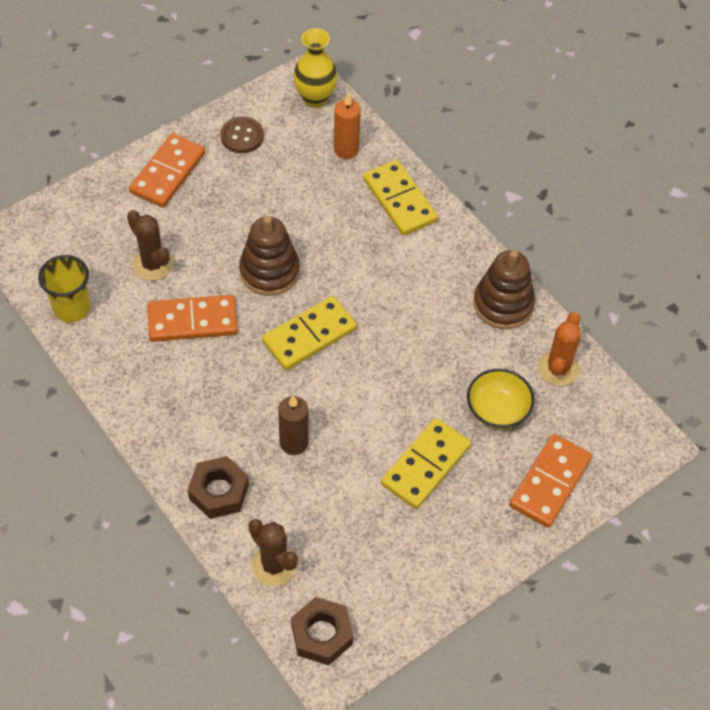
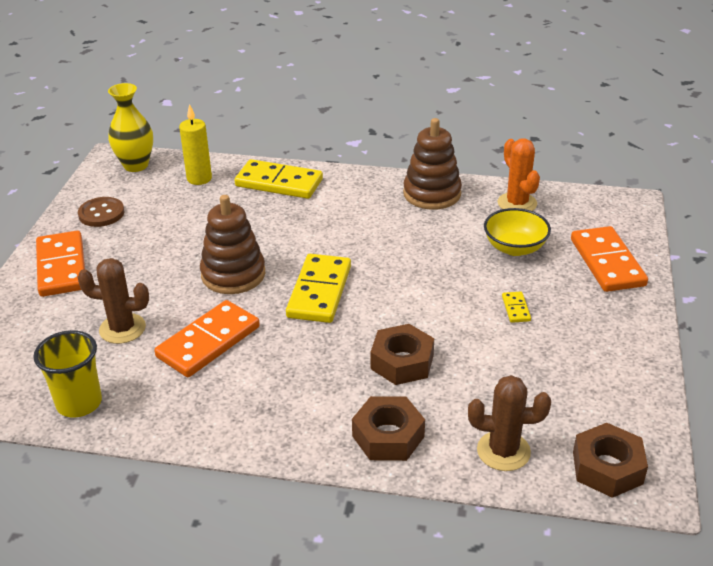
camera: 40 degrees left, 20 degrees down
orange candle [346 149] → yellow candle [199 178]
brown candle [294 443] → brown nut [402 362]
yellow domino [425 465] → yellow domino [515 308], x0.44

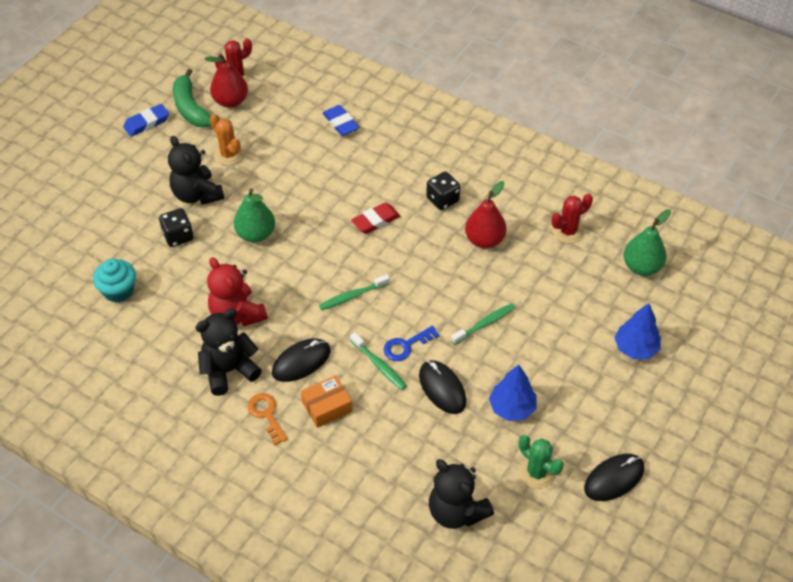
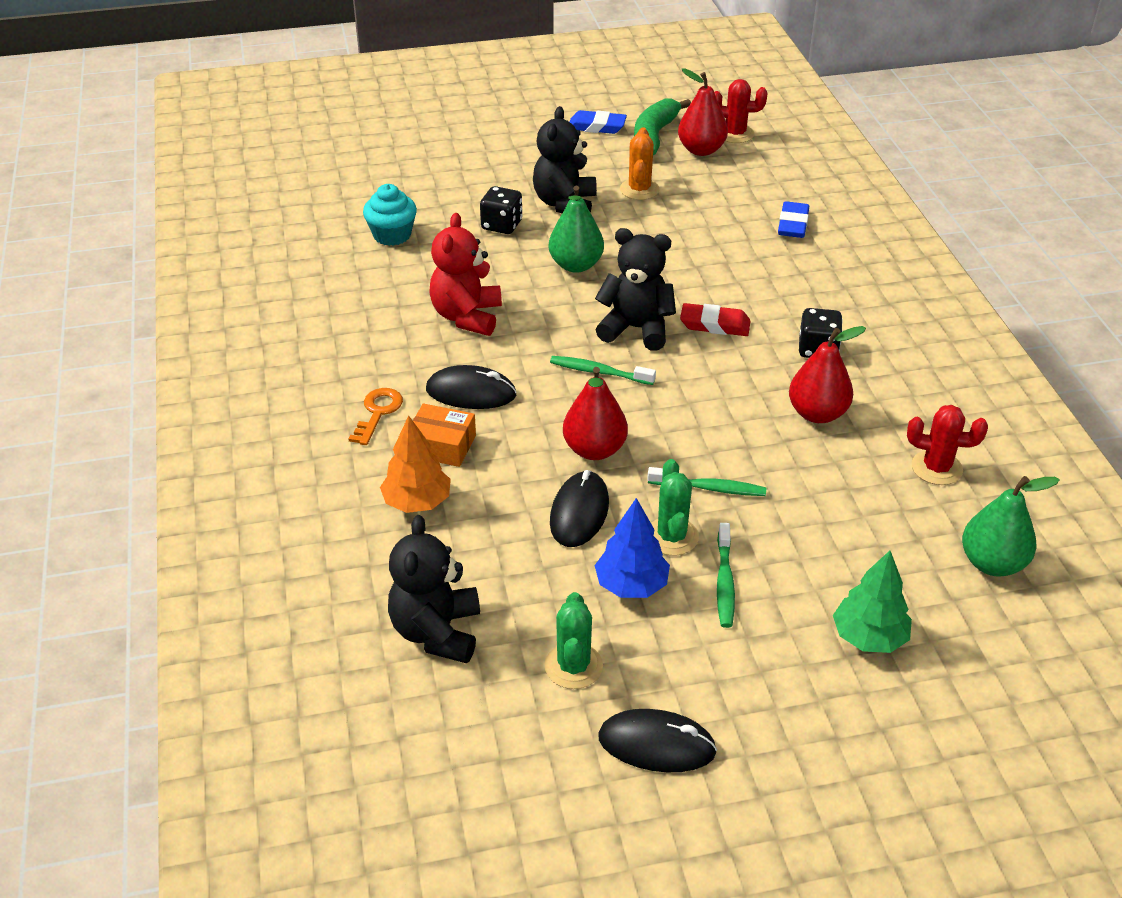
camera: 45 degrees right, 10 degrees down
blue tree [635 348] → green tree [869 637]
black teddy bear [229 370] → black teddy bear [636 329], shifted
blue key [406 346] → red pear [594 450]
green toothbrush [379 365] → green toothbrush [724 582], shifted
- → orange tree [417 502]
- → green cactus [672 536]

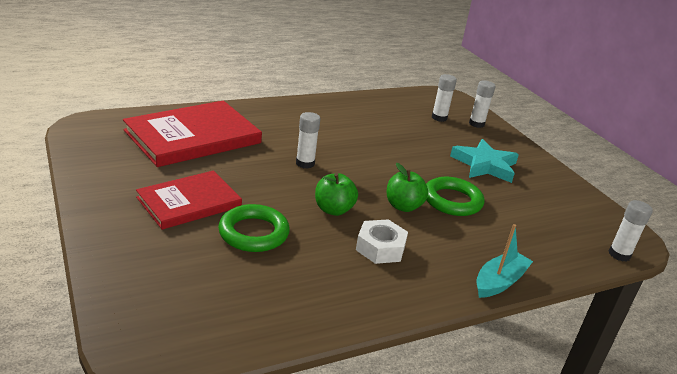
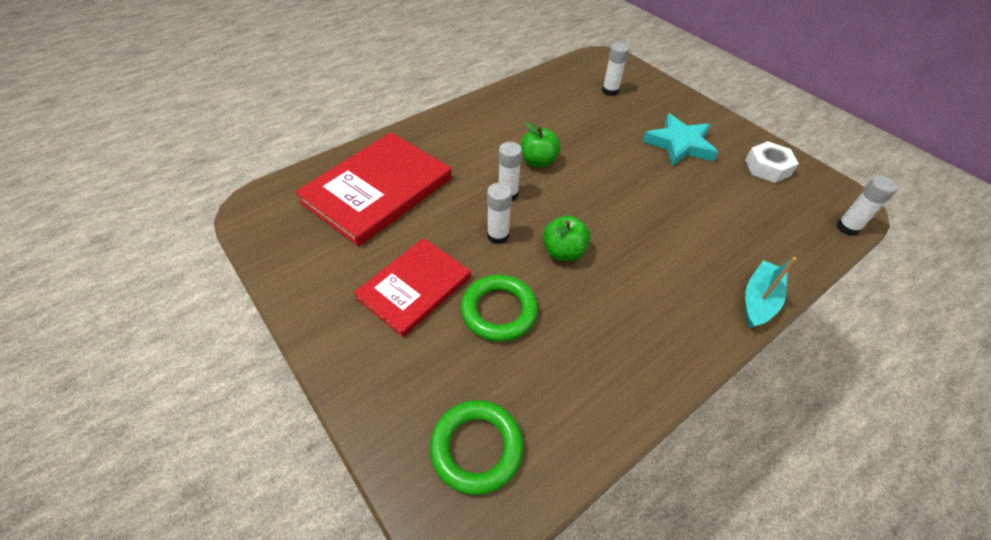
camera: 10 degrees left, 20 degrees up
white glue stick [476 124] → white glue stick [498 236], shifted
green apple [403 206] → green apple [538 161], shifted
green ring [452 201] → green ring [476 448], shifted
white nut [380 248] → white nut [767 168], shifted

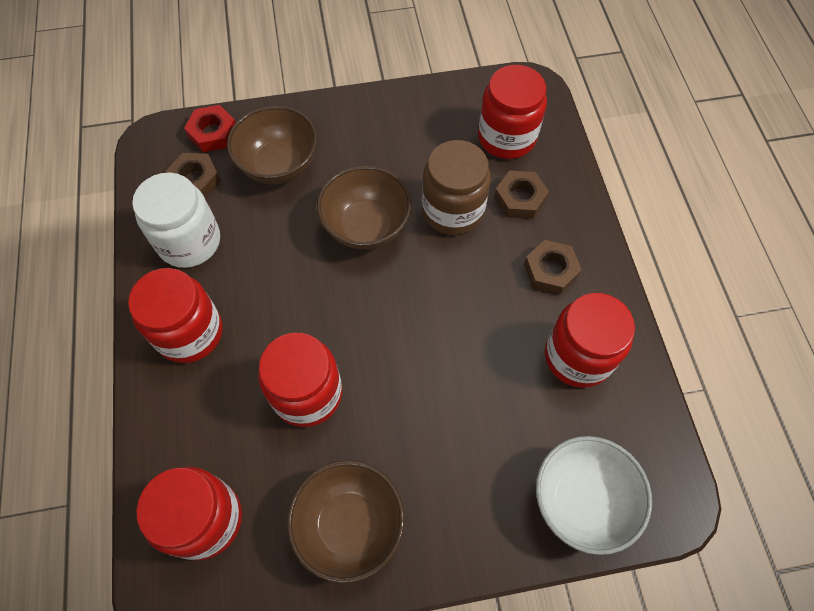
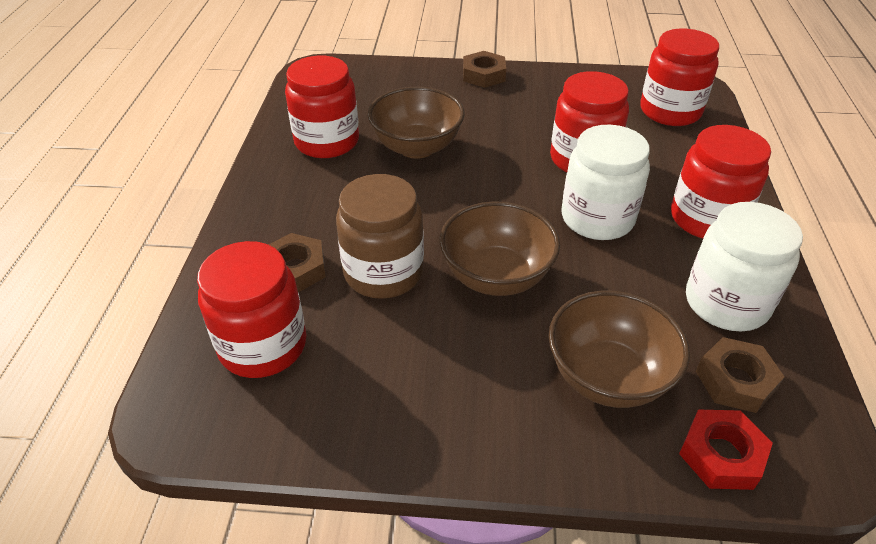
camera: 165 degrees left, 20 degrees down
brown nut [550 270] → brown nut [483 75], shifted
white bowl [581 500] → -
brown bowl [349 525] → brown bowl [417 147], shifted
- → white jar [597 218]

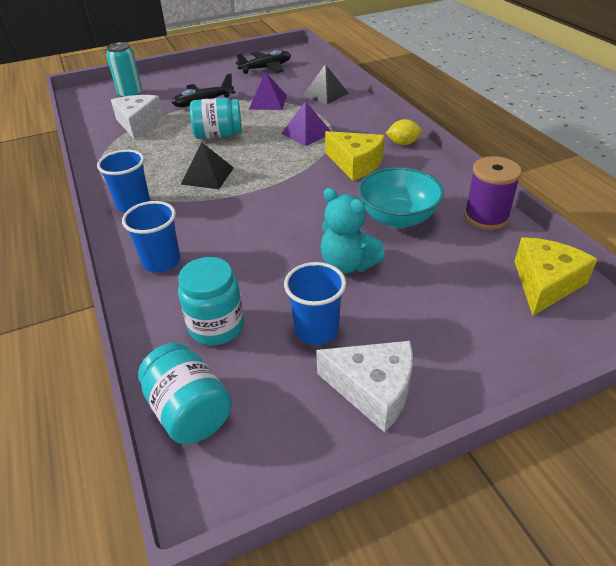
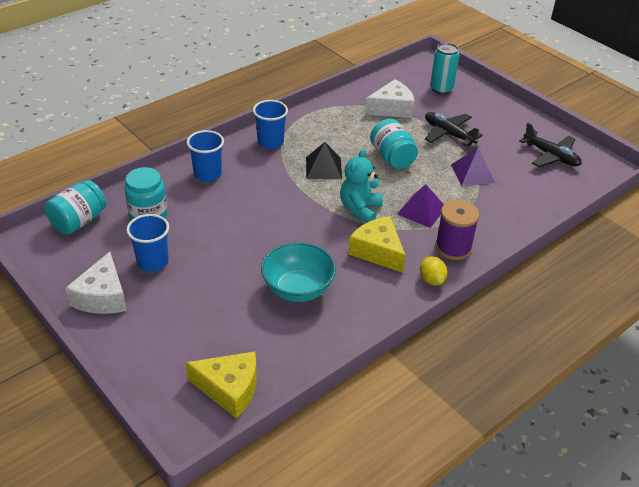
camera: 70 degrees right, 0 degrees up
black pyramid [325 94] → -
yellow cheese [355 164] → yellow cheese [378 251], 120 degrees clockwise
purple spool [486 217] → purple spool [453 247], shifted
turquoise teddy bear [348 264] → turquoise teddy bear [360 209], shifted

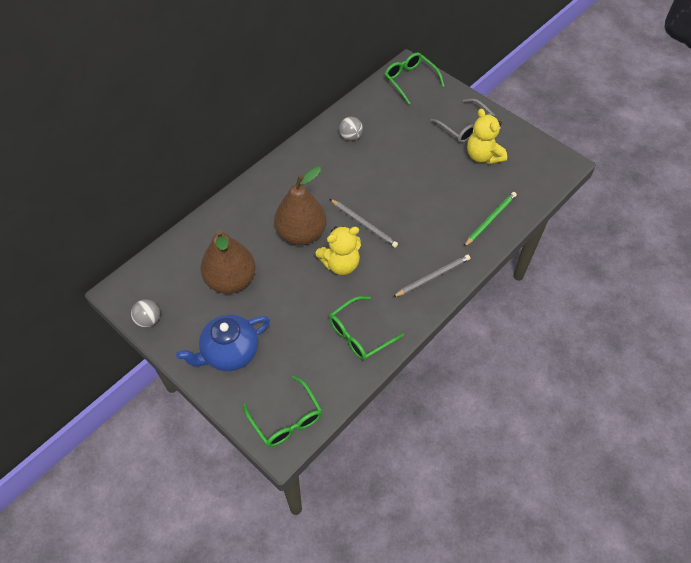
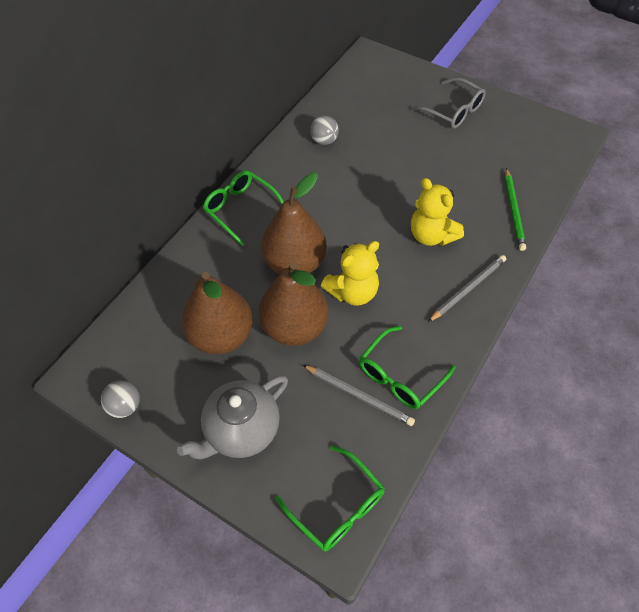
camera: 10 degrees left, 0 degrees up
green glasses [410 80] → green glasses [241 209], shifted
yellow teddy bear [483 156] → yellow teddy bear [431 235], shifted
green pencil [490 220] → green pencil [514 210], 150 degrees clockwise
grey pencil [363 224] → grey pencil [358 396], shifted
blue teapot [229 353] → grey teapot [241 431]
- → brown pear [294 327]

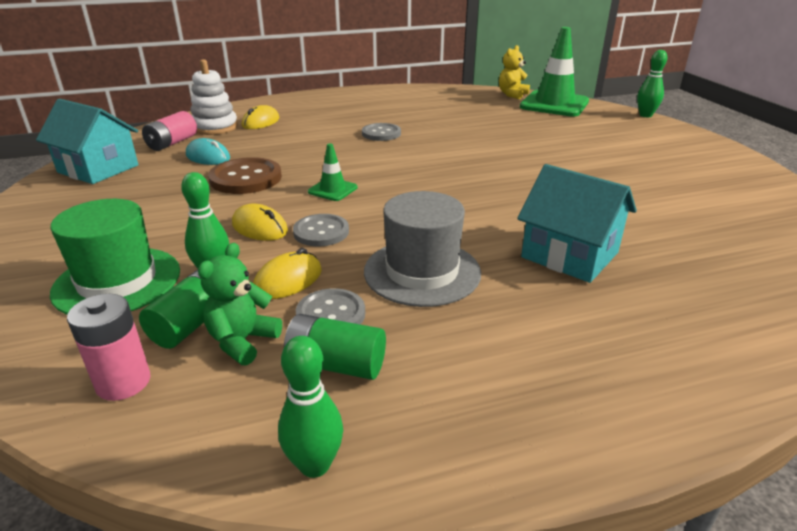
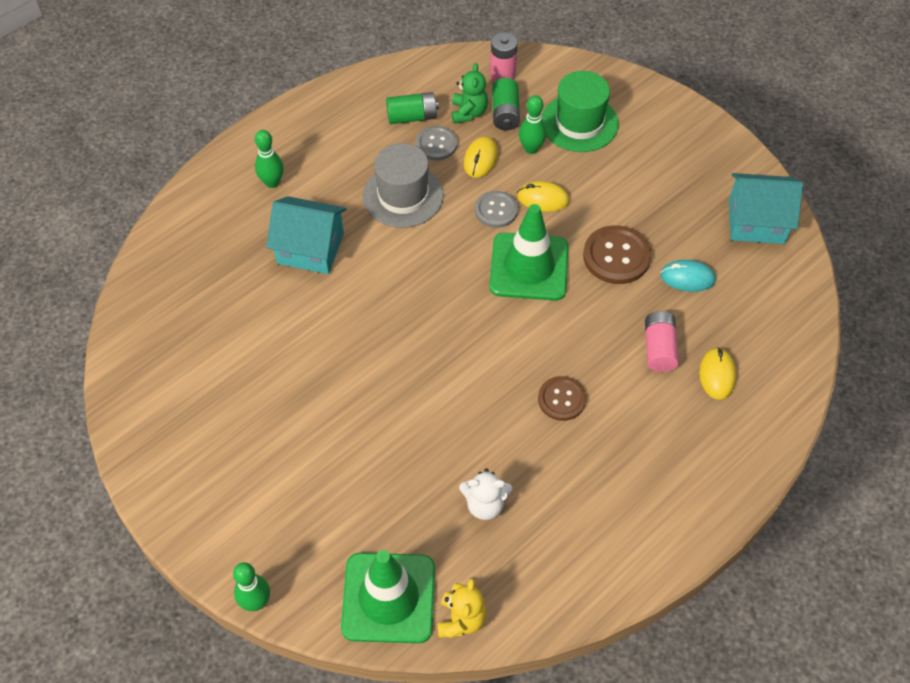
camera: 155 degrees right, 25 degrees up
white stacking toy [215 127] → -
pink battery [172 143] → pink battery [659 348], shifted
grey button [381 133] → brown button [561 399]
green traffic cone [332 190] → green traffic cone [529 267], x2.13
green bowling pin [315 465] → green bowling pin [272 182], shifted
- → white teddy bear [485 504]

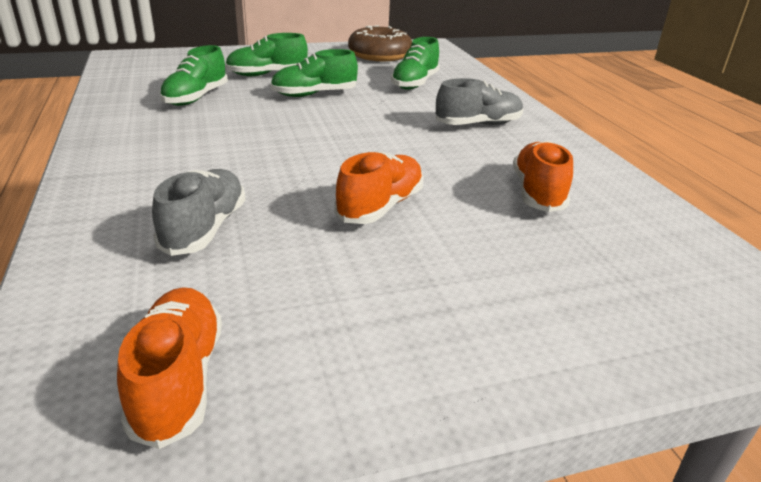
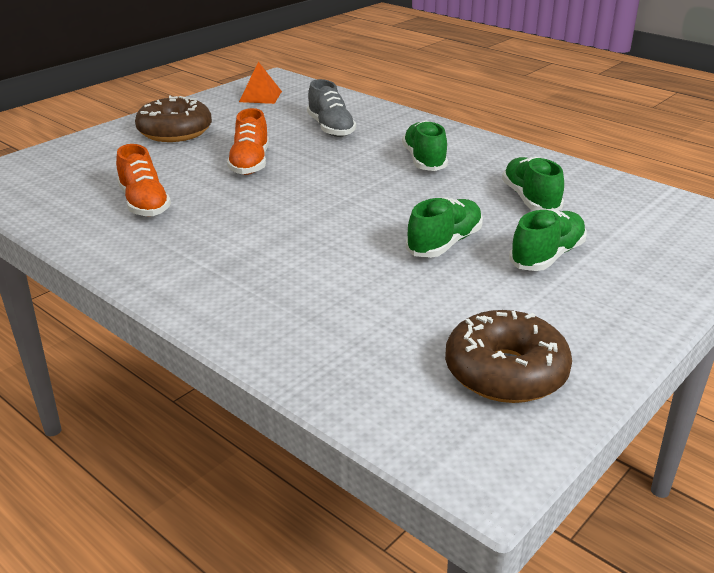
camera: 150 degrees right, 0 degrees up
green shoe [415 83] → green shoe [424 160], shifted
grey shoe [478 124] → -
orange shoe [178 380] → orange pyramid [260 96]
- → brown donut [175 132]

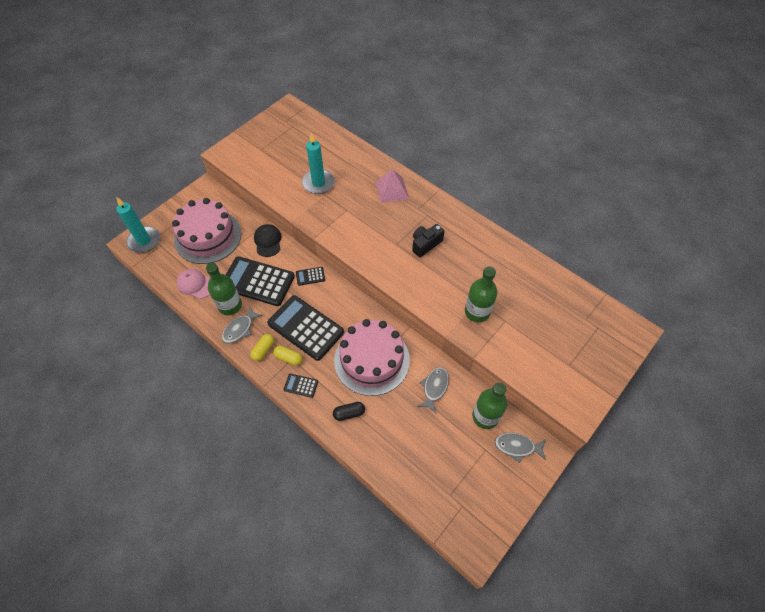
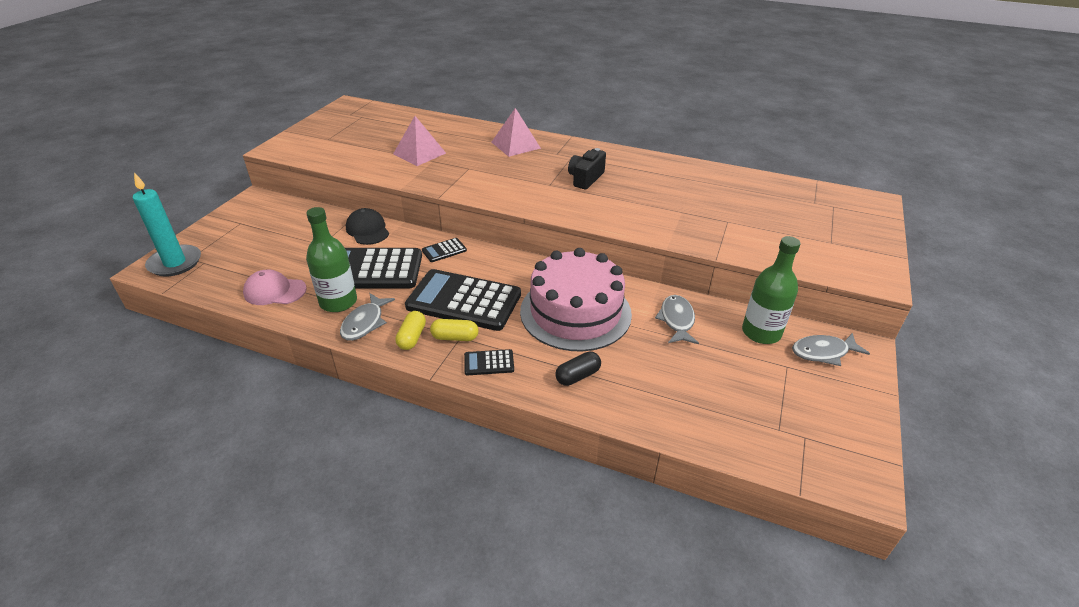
camera: 20 degrees left, 20 degrees down
turquoise candle [318 183] → pink pyramid [419 153]
pink cake [208 236] → -
green bottle [477 312] → -

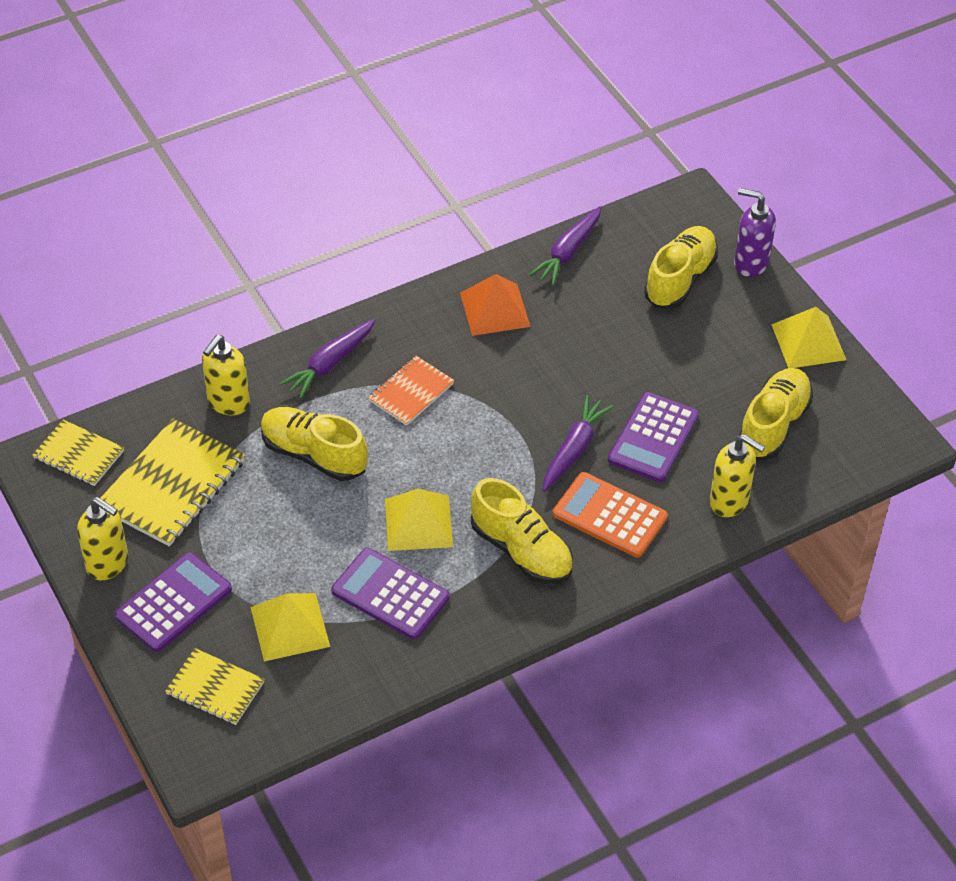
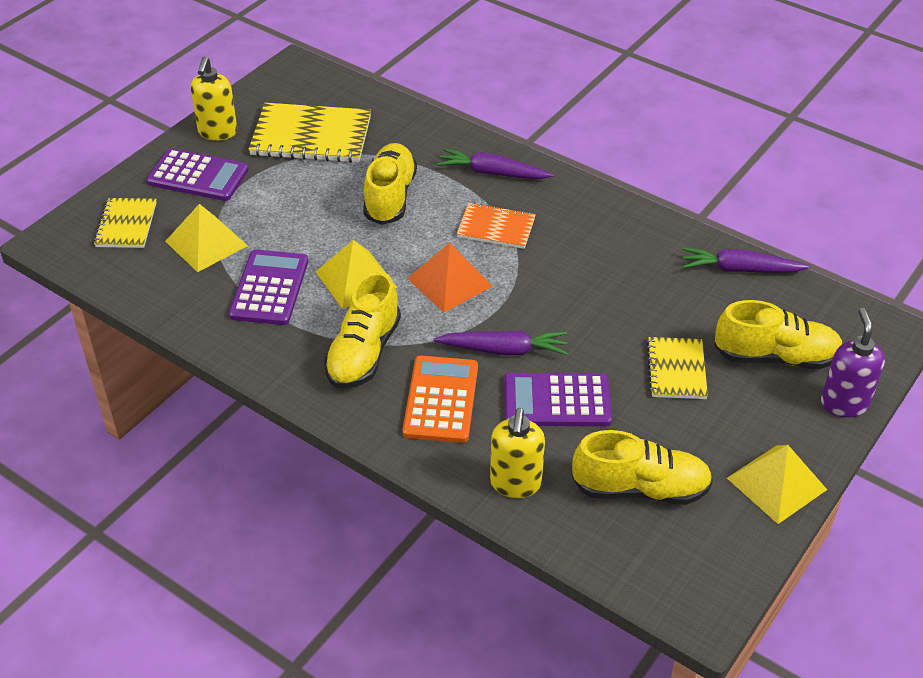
camera: 65 degrees right, 5 degrees down
orange pyramid [495 309] → orange pyramid [449 282], shifted
yellow soap dispenser [228 402] → -
yellow notebook [78 455] → yellow notebook [676 370], shifted

